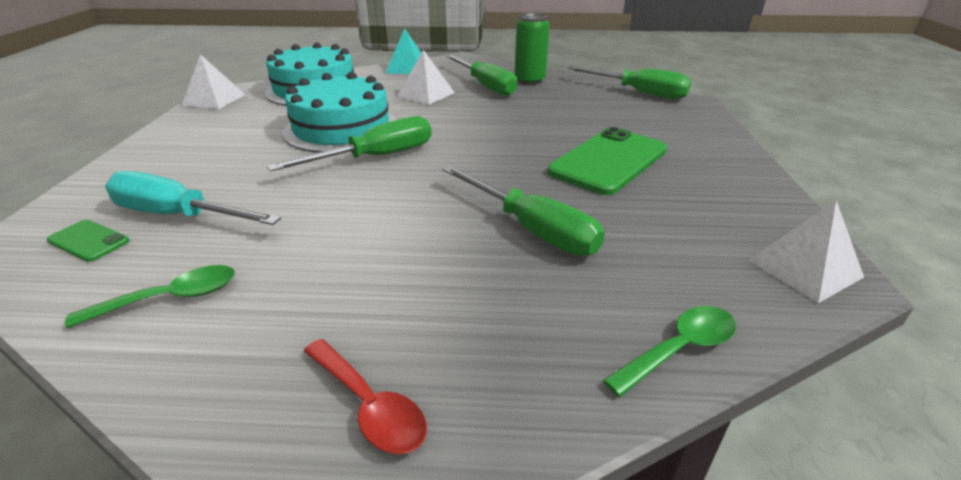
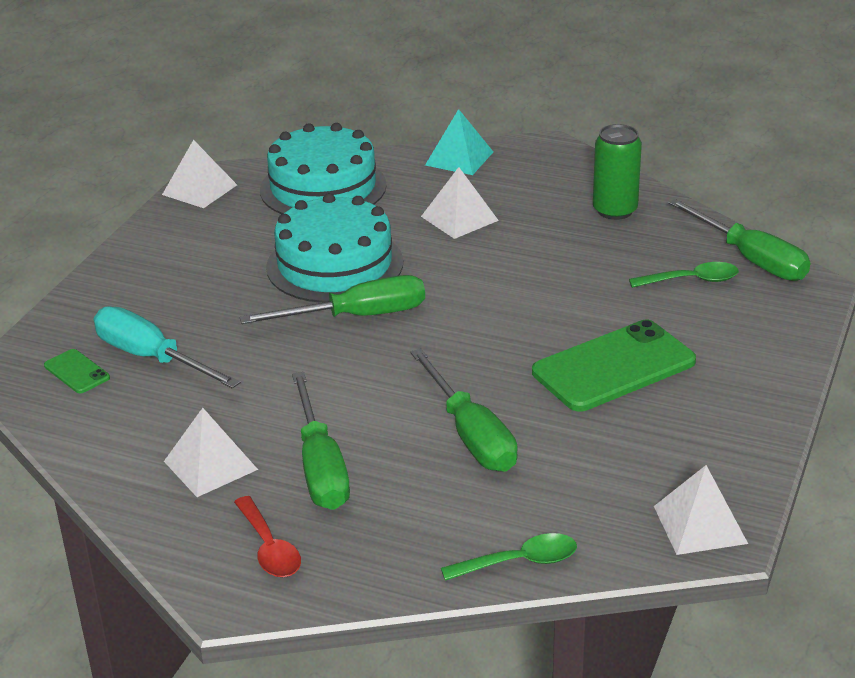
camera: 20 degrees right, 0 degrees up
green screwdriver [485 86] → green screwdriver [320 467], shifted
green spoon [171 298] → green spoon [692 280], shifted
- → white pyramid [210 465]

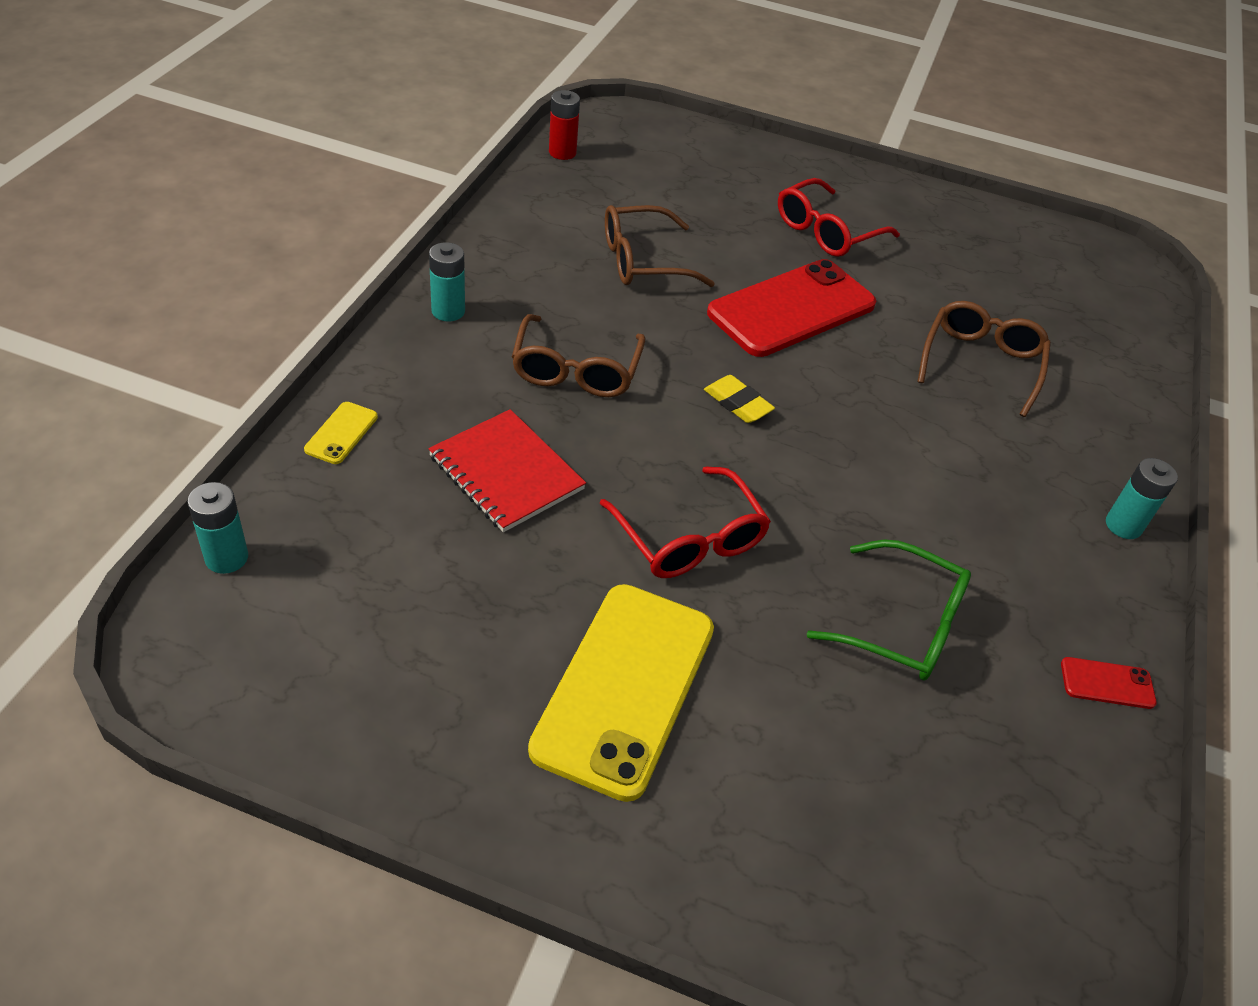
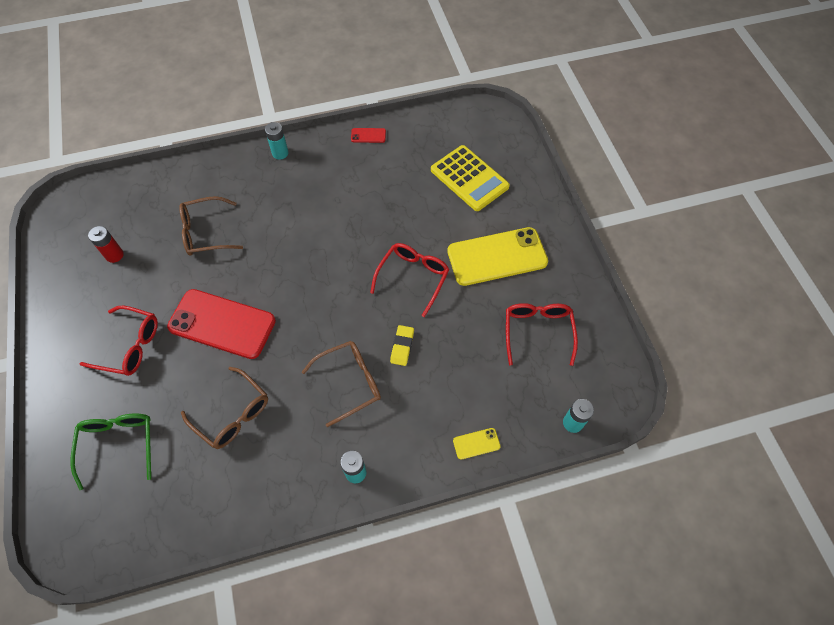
camera: 120 degrees left, 15 degrees up
red battery [562 152] → red battery [114 255], shifted
yellow eraser [737 403] → yellow eraser [402 346], shifted
red notebook [506 473] → -
green glasses [902 625] → green glasses [118 445], shifted
red phone [1107 683] → red phone [368 135], 60 degrees counterclockwise
- → yellow calculator [469 178]
- → red glasses [537 332]

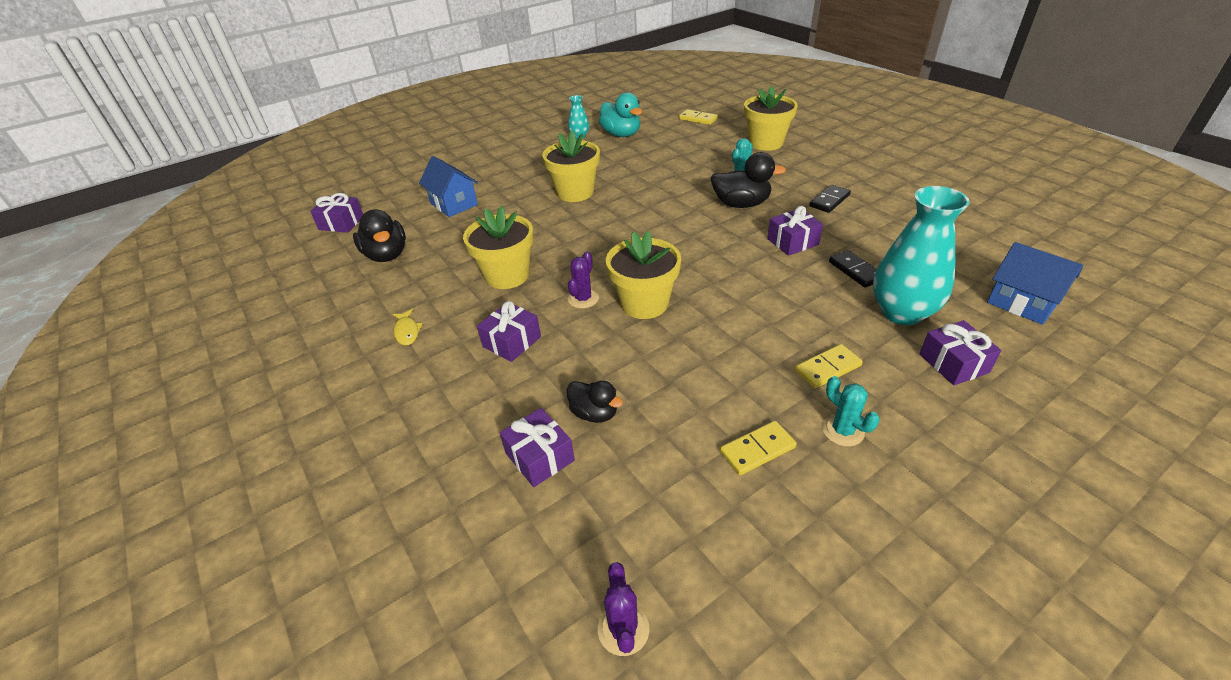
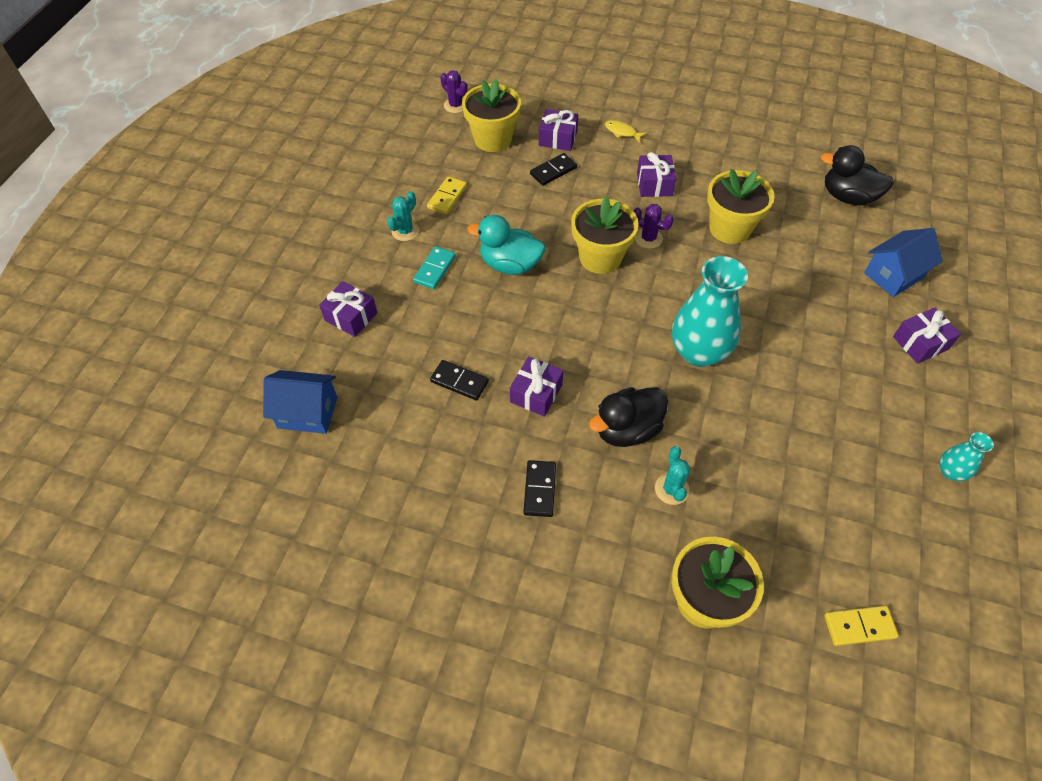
camera: 140 degrees right, 15 degrees up
turquoise duck [621 134] → turquoise duck [510 265], shifted
yellow flower pot [575 192] → yellow flower pot [493 139], shifted
blue house [454 204] → blue house [893 275], 45 degrees counterclockwise
turquoise vase [901 312] → turquoise vase [699 352], shifted
purple gift [341 223] → purple gift [920 343], shifted
purple cactus [583 299] → purple cactus [648 238], 45 degrees counterclockwise
yellow fish [407 331] → yellow fish [622 132], shifted
yellow domino [827 368] → turquoise domino [434 269]
turquoise cactus [843 430] → turquoise cactus [405 231], 75 degrees counterclockwise
black duck [594 413] → black domino [553 171]

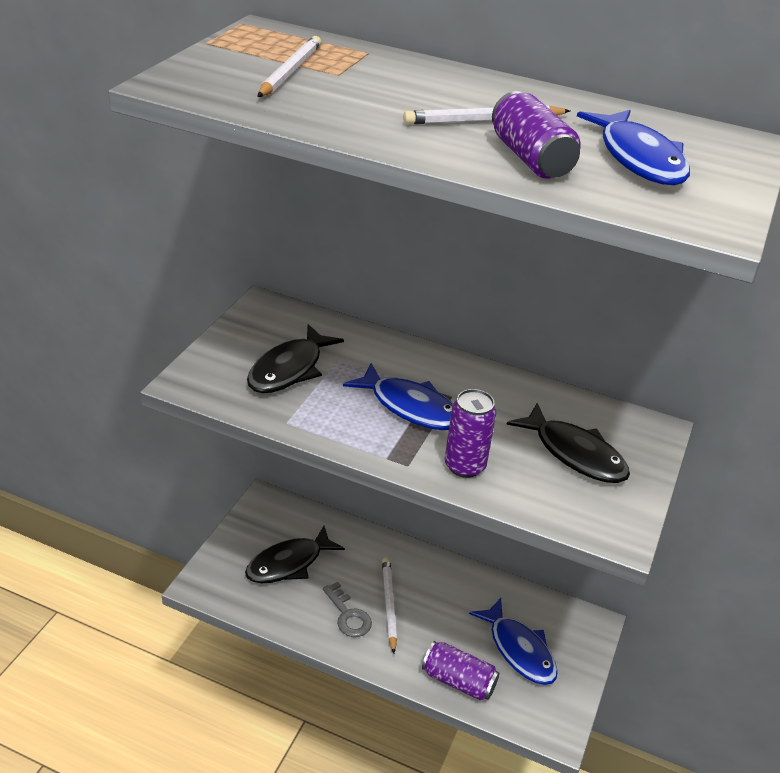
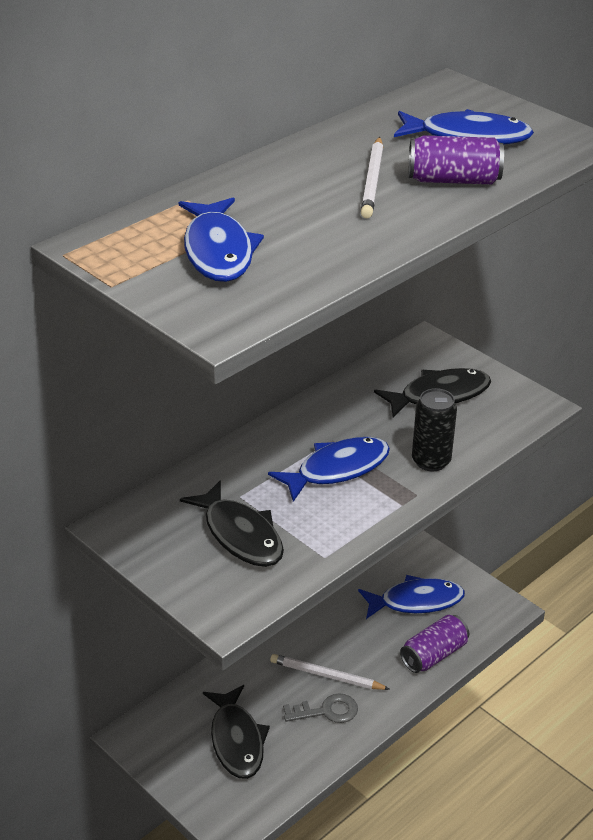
camera: 65 degrees left, 0 degrees up
white pencil [290 71] → blue fish [218 251]
purple can [464 466] → black can [431 461]

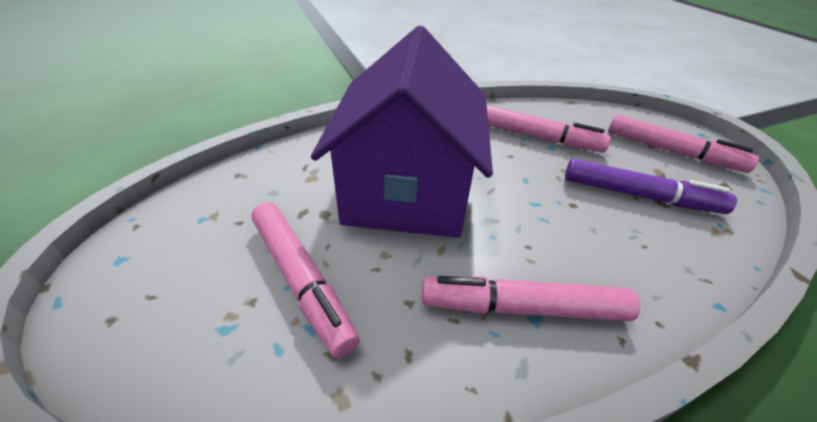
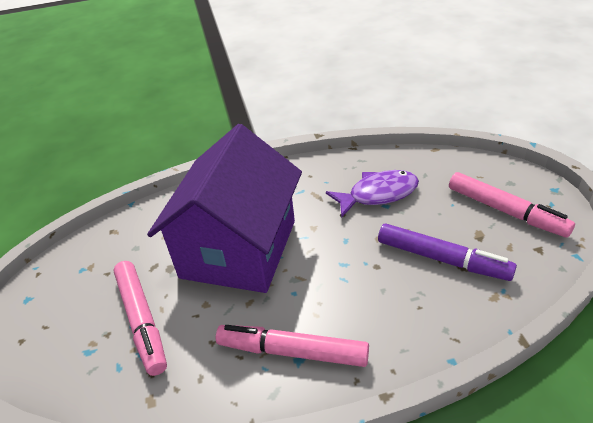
camera: 15 degrees right, 0 degrees up
pink marker [538 137] → purple fish [378 194]

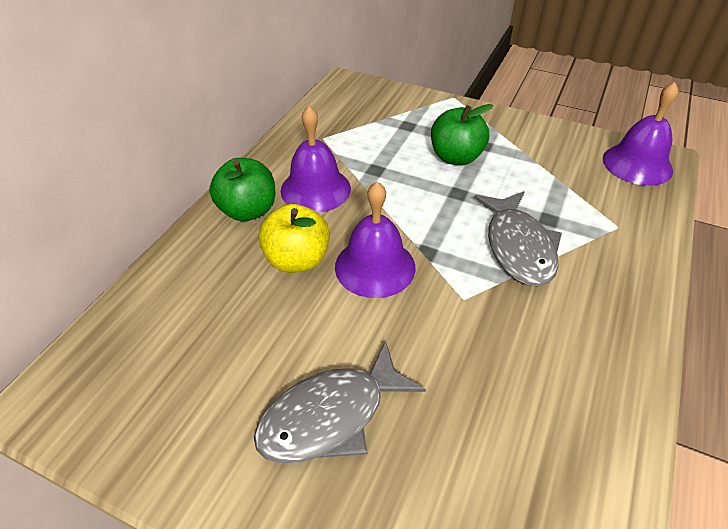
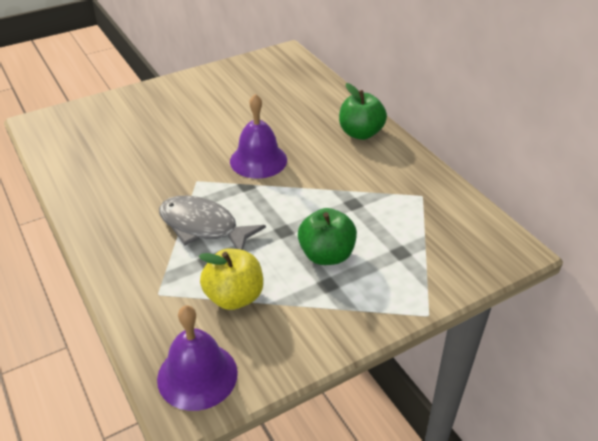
camera: 125 degrees right, 5 degrees down
purple bell [315 189] → -
yellow apple [297 260] → yellow apple [234 297], shifted
grey fish [331 416] → -

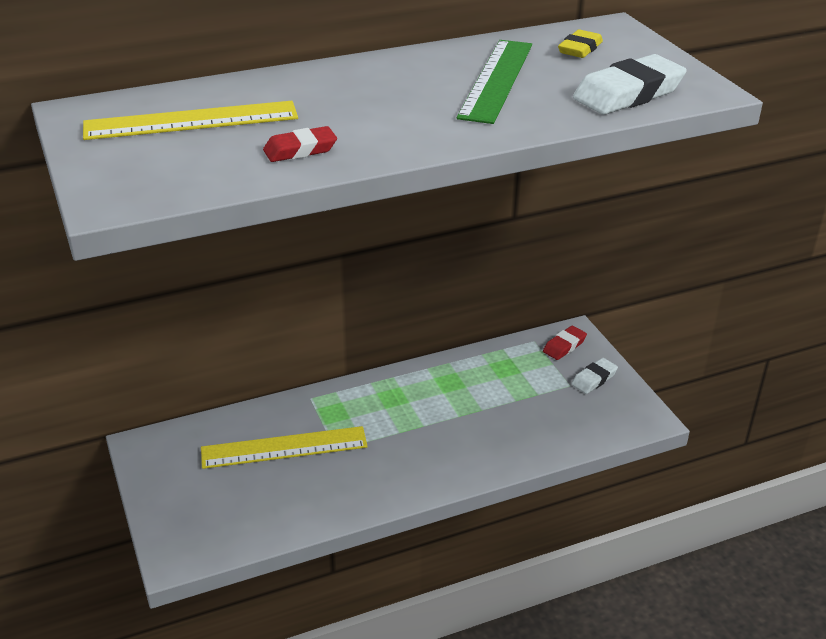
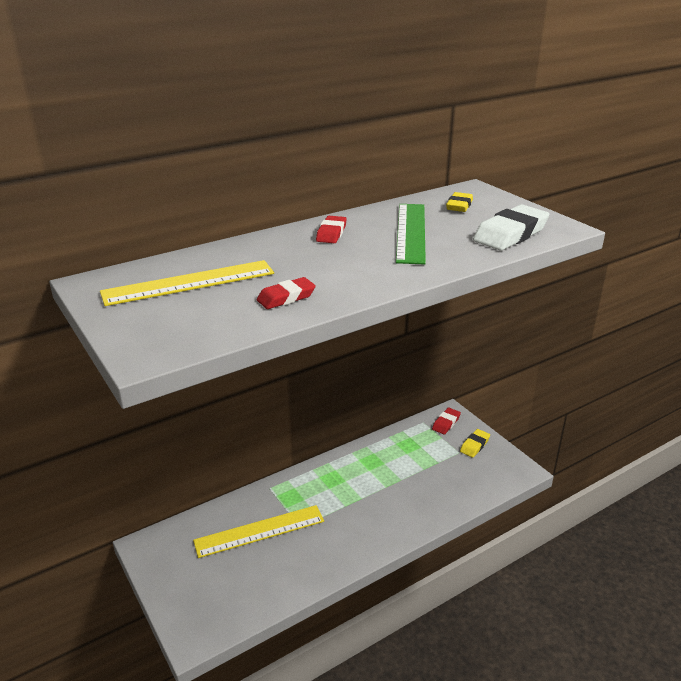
camera: 10 degrees left, 5 degrees down
white eraser [594 379] → yellow eraser [474 445]
- → red eraser [331 233]

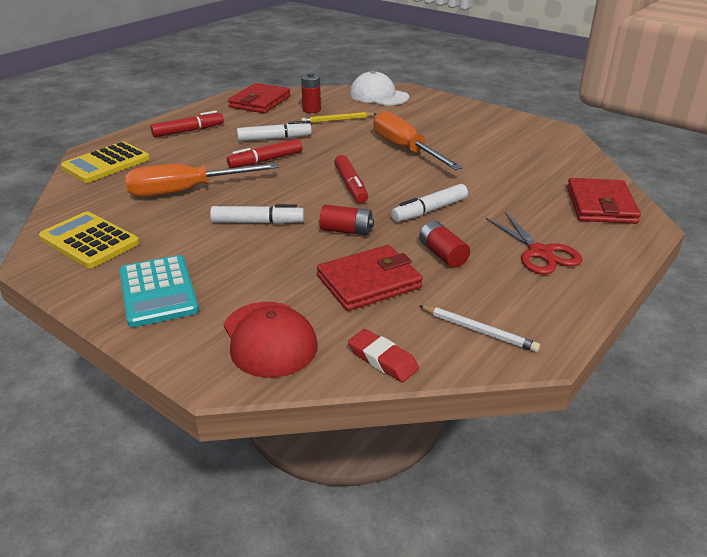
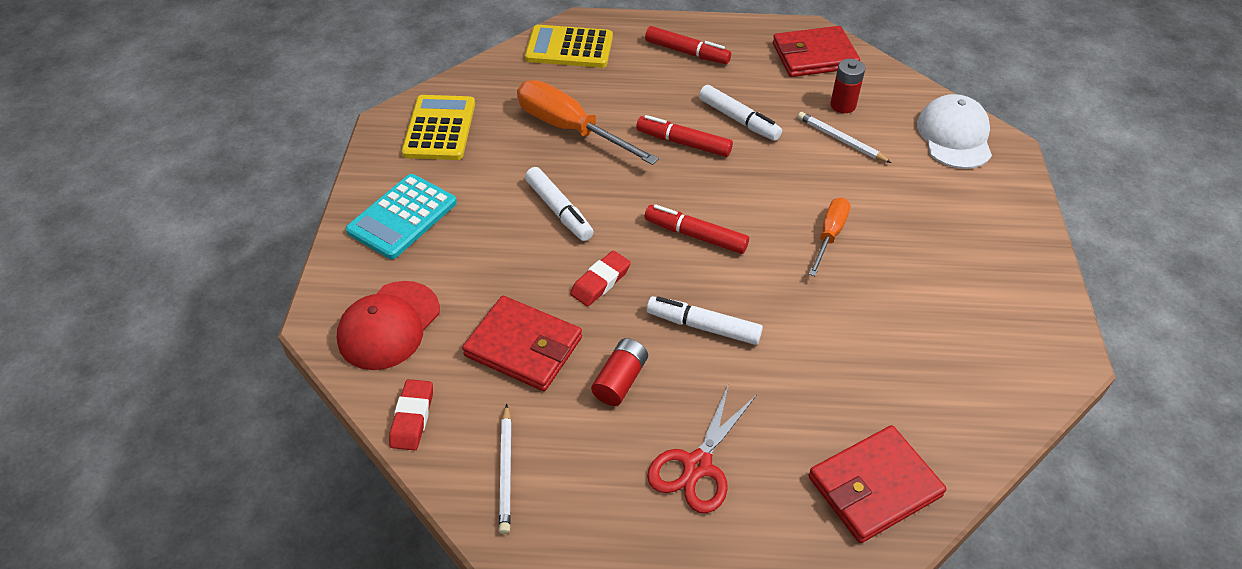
camera: 55 degrees right, 15 degrees up
orange screwdriver [405 149] → orange screwdriver [829 235], x0.57
yellow pencil [337 120] → white pencil [841 140]
red marker [350 185] → red marker [695 235], 75 degrees clockwise
red battery [346 231] → red eraser [600 282]

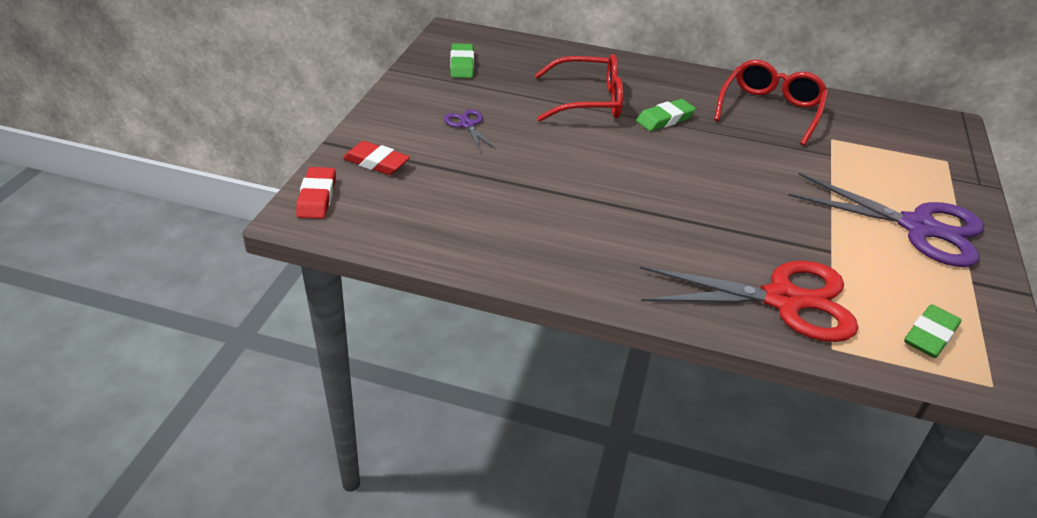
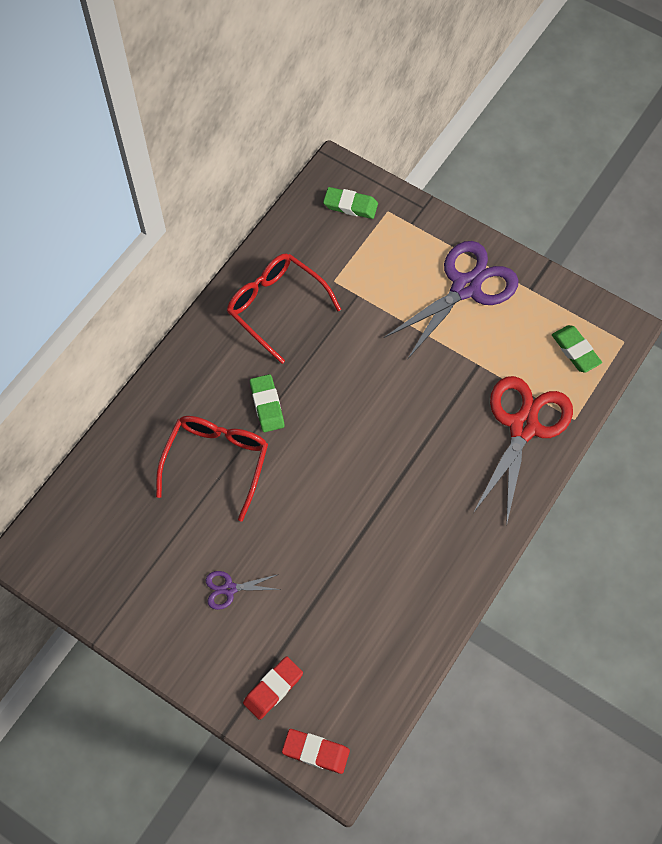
camera: 70 degrees left, 25 degrees up
green eraser [462 65] → green eraser [350 205], shifted

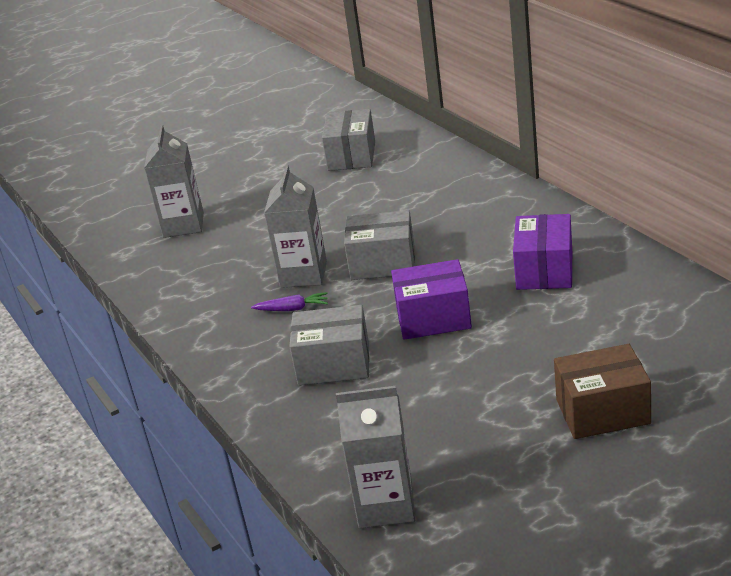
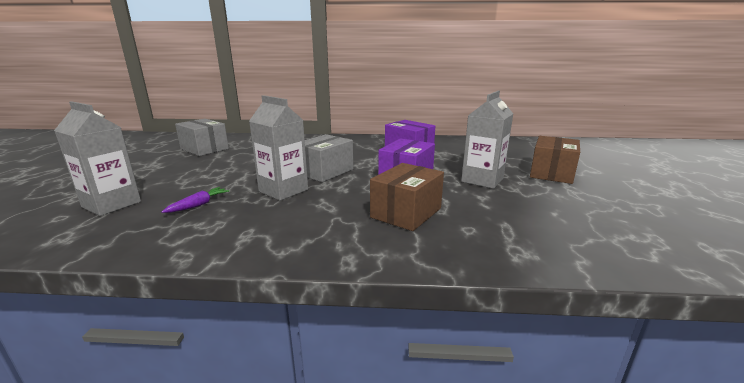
camera: 60 degrees left, 10 degrees down
purple carrot [292 309] → purple carrot [198 205], shifted
grey box [334 364] → brown box [406 213]
grey carton [385 505] → grey carton [482 180], shifted

